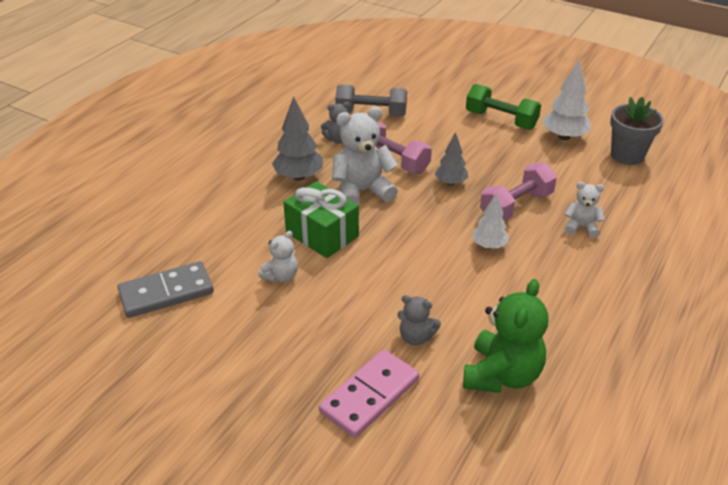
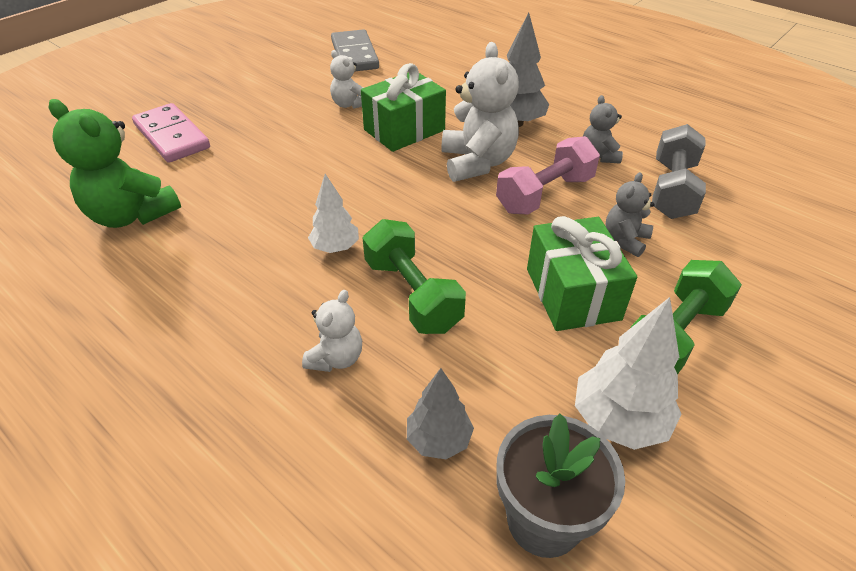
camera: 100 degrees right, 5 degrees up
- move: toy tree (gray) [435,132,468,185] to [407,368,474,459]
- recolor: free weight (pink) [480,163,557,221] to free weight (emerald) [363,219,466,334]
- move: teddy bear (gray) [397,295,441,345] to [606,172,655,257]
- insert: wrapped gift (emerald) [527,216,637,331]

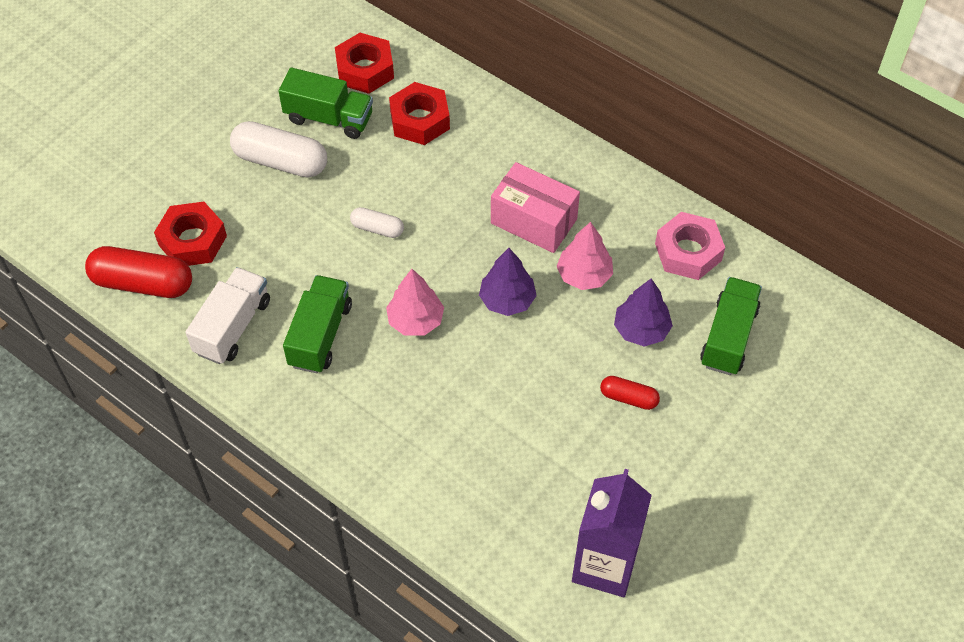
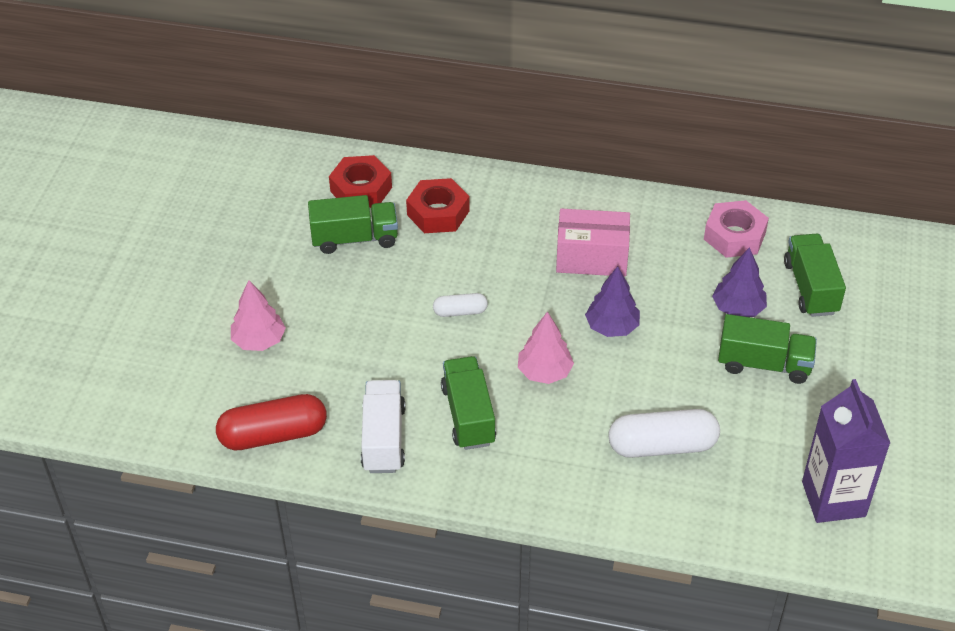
camera: 25 degrees left, 10 degrees down
- move: capsule (white) [230,121,327,178] to [609,409,720,458]
- delete: nut (crimson) [154,202,227,266]
- move: toy tree (pink) [556,222,613,290] to [231,280,286,351]
- replace: capsule (crimson) [600,376,660,410] to truck (emerald) [718,314,817,384]

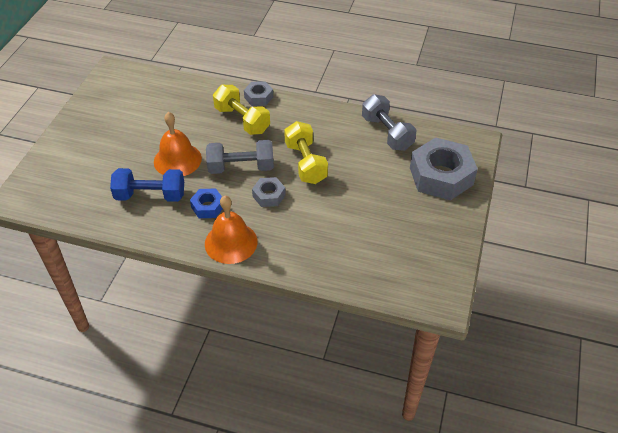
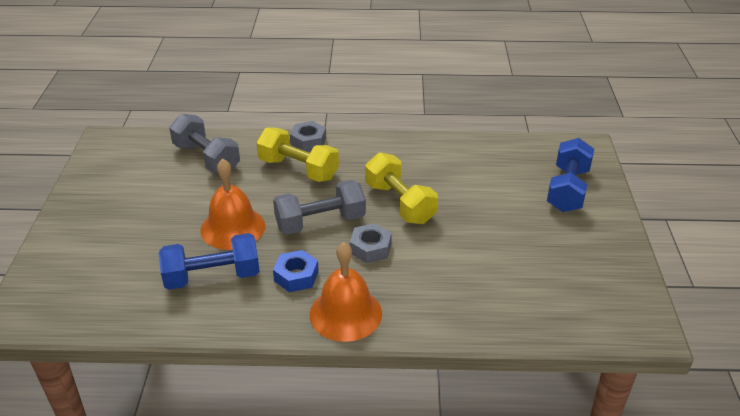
camera: 15 degrees left, 10 degrees down
- move: free weight (gray) [362,94,416,151] to [169,114,240,173]
- replace: nut (gray) [410,137,478,201] to free weight (cobalt) [547,138,594,212]

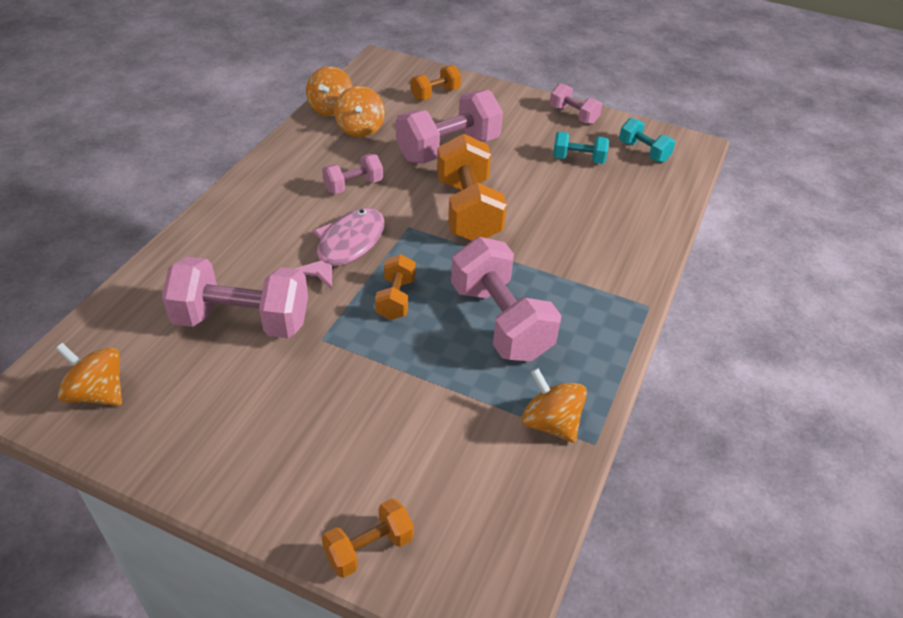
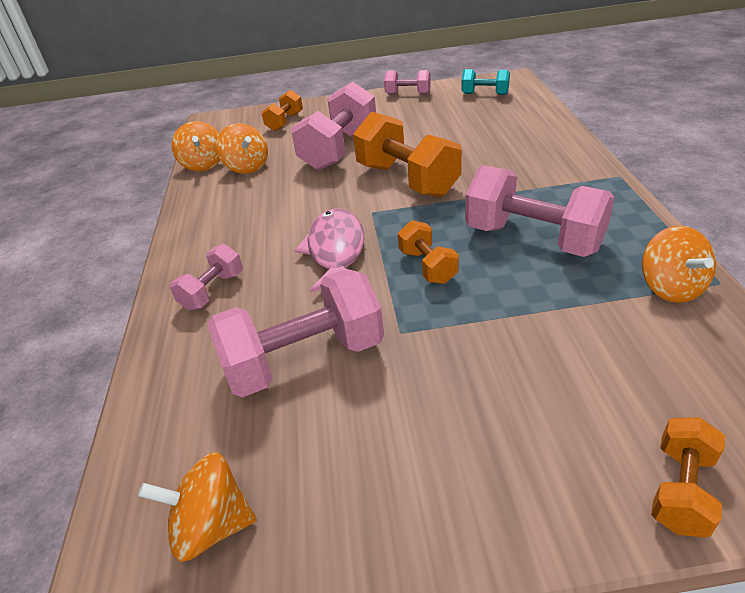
camera: 25 degrees left, 5 degrees down
- delete: free weight (teal) [553,132,609,164]
- move: free weight (pink) [322,154,383,194] to [170,244,243,311]
- rotate: toy top (bright orange) [522,368,587,443] = [642,225,716,303] 120 degrees counterclockwise

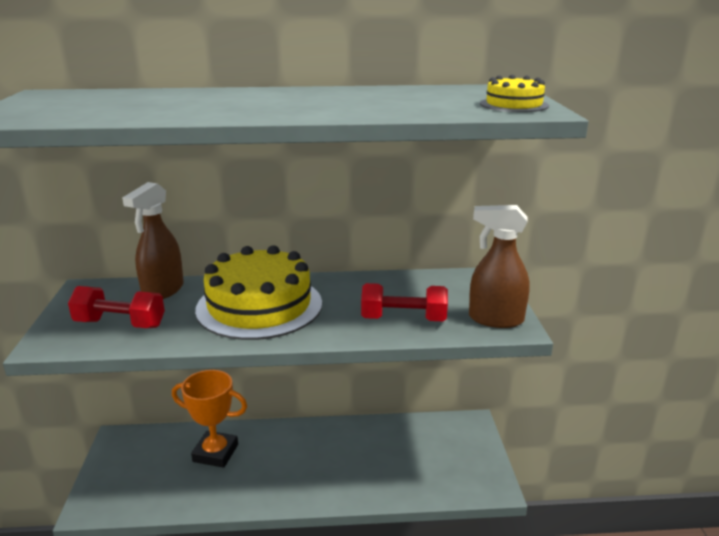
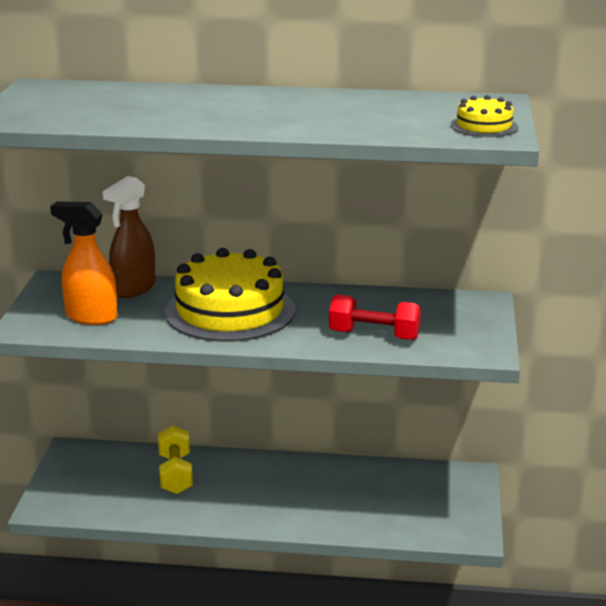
camera: 10 degrees right, 0 degrees up
- delete: sprayer (brown) [469,205,530,328]
- replace: free weight (crimson) [68,286,165,328] to sprayer (bright orange) [50,201,117,325]
- replace: award cup (bright orange) [172,370,247,468] to free weight (golden) [158,426,193,494]

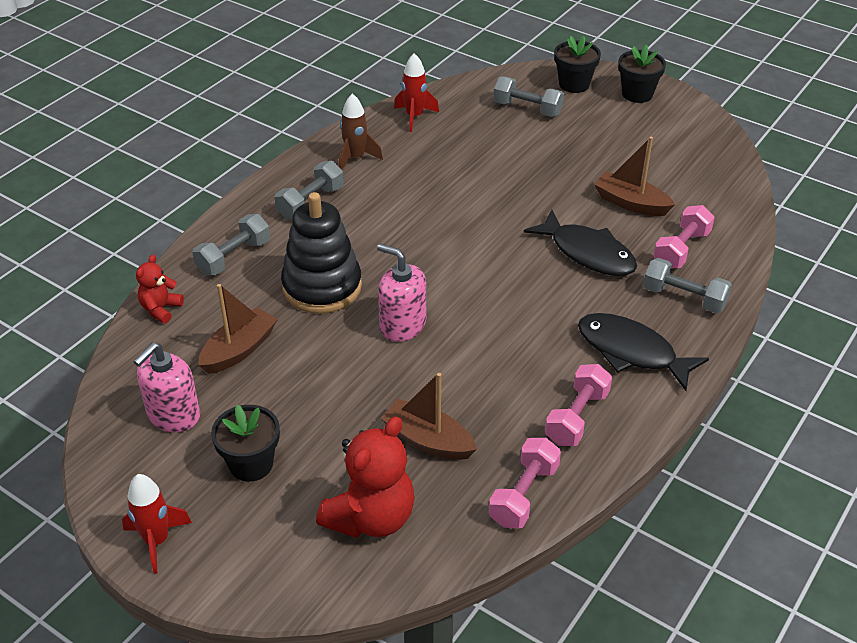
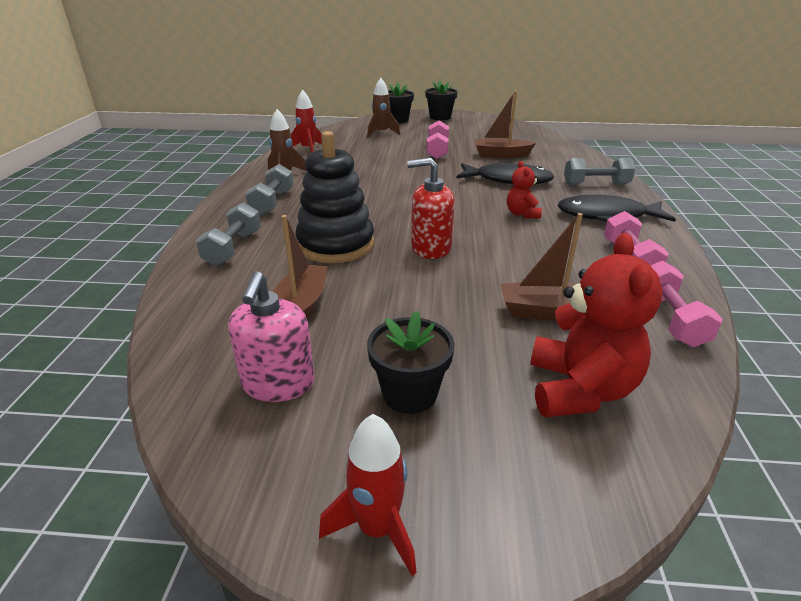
camera: 30 degrees left, 10 degrees down
- replace: free weight (gray) [493,76,564,117] to toy rocket (brown) [367,78,400,138]
- move: free weight (pink) [653,205,715,269] to [426,120,449,159]
- recolor: pump bottle (pink) [377,244,426,342] to pump bottle (crimson) [407,158,455,259]
- move: teddy bear (crimson) [136,255,184,323] to [507,161,542,219]

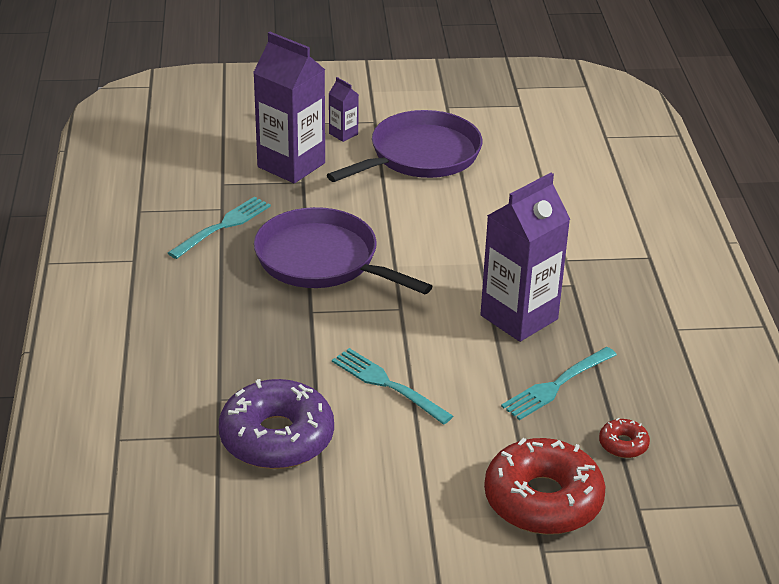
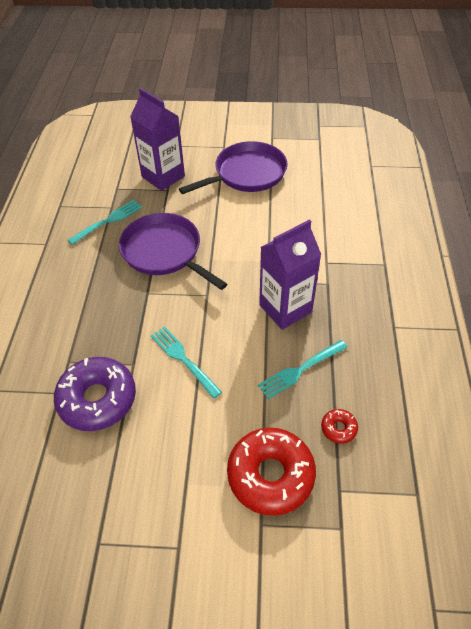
camera: 10 degrees right, 15 degrees up
- delete: carton (violet) [329,77,359,142]

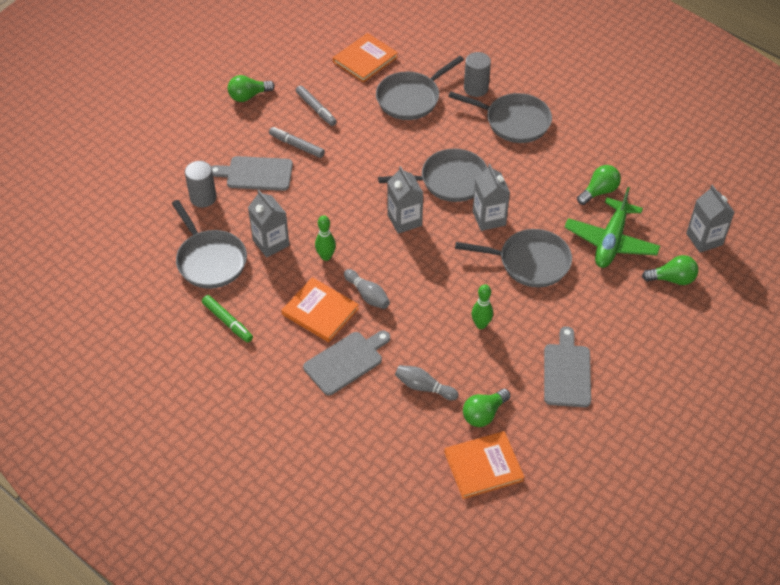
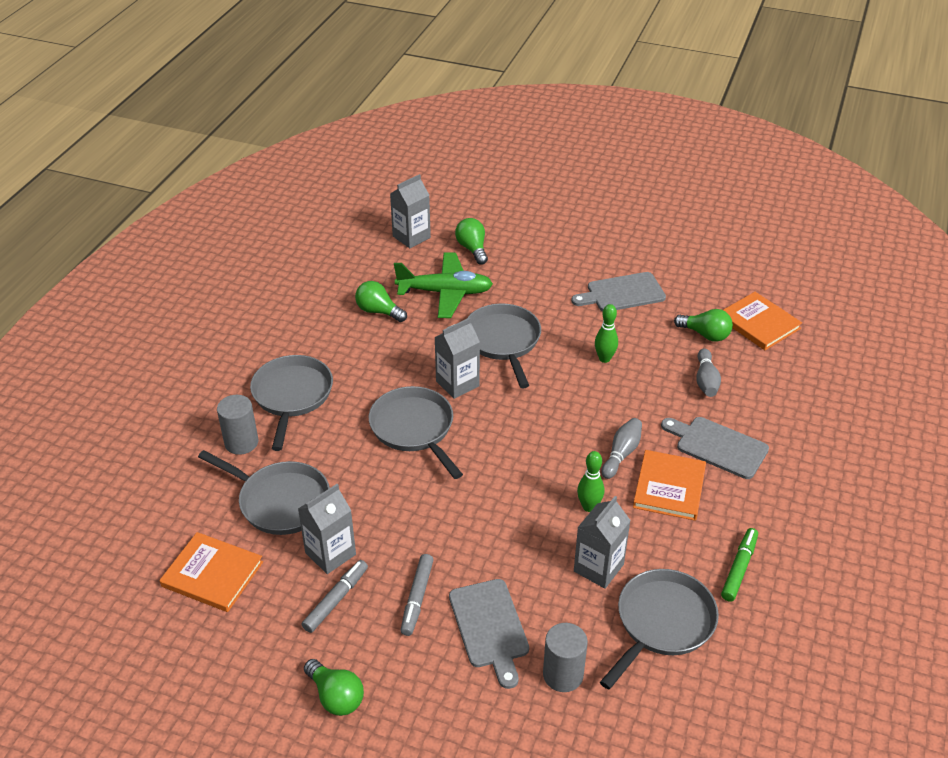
camera: 110 degrees left, 10 degrees down
- move: carton (gray) [387,166,423,234] to [298,484,356,574]

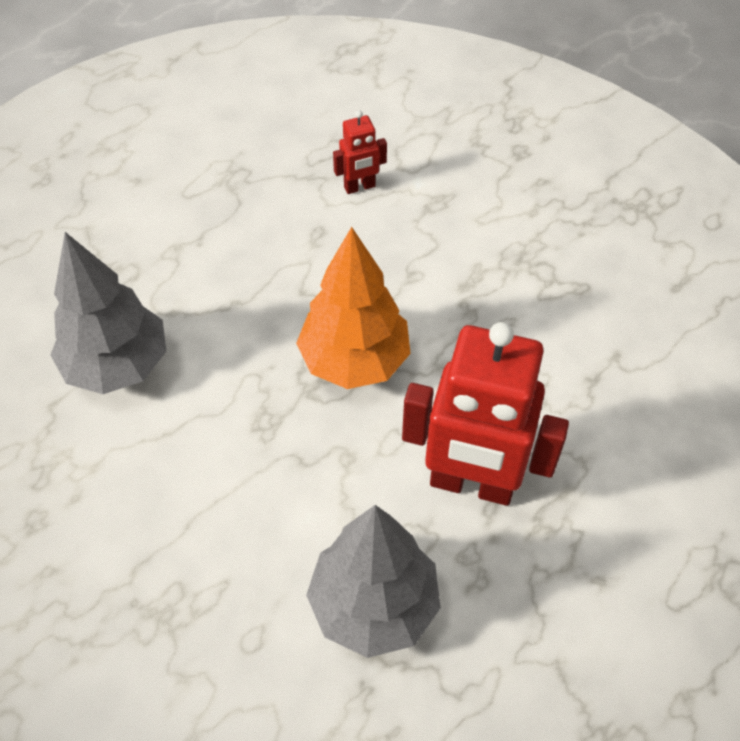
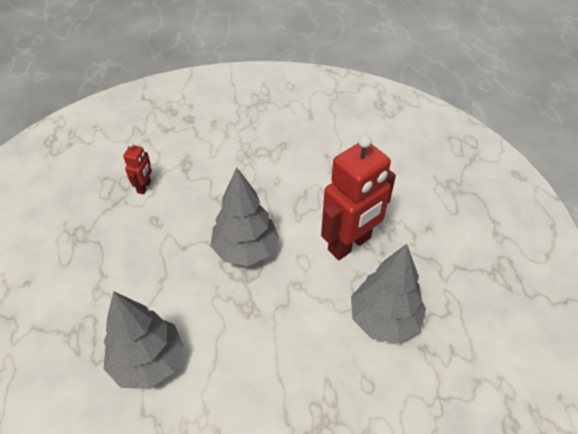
camera: 55 degrees left, 5 degrees down
- recolor: toy tree (bright orange) [296,227,411,389] to toy tree (gray) [211,168,279,266]

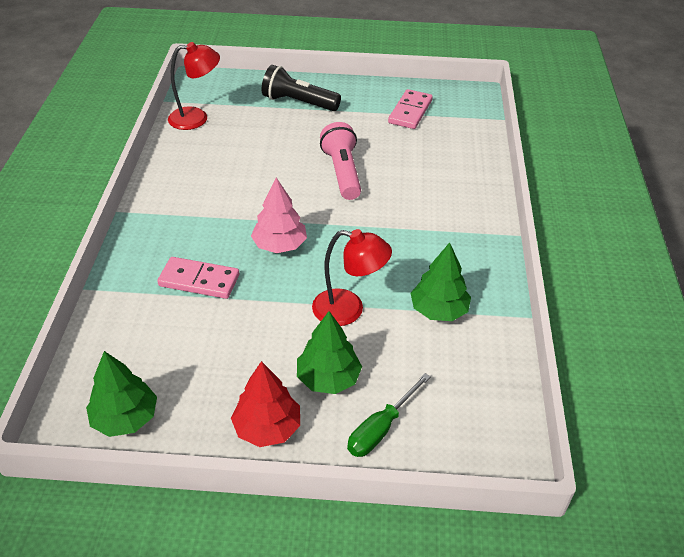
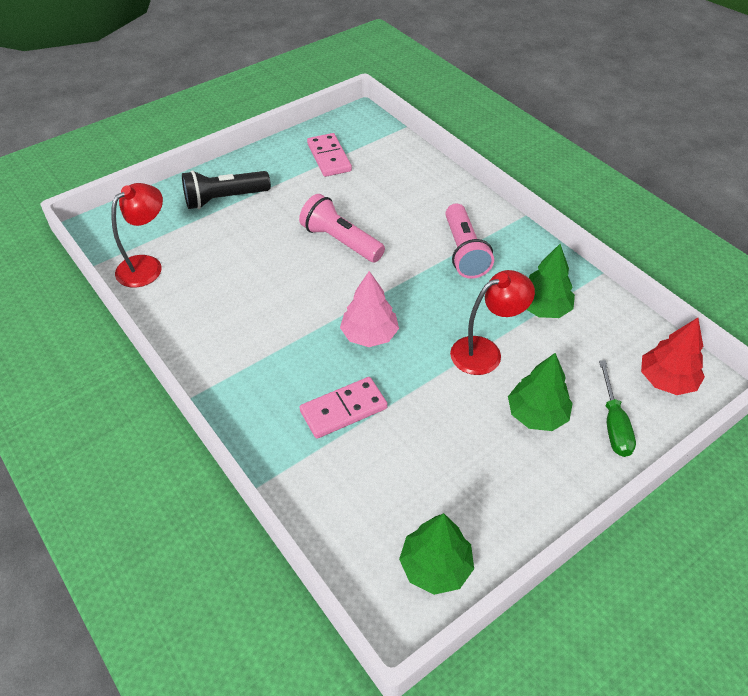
camera: 40 degrees left, 5 degrees up
- move: toy tree (crimson) [231,361,300,447] to [641,318,705,395]
- insert: torch (pink) [445,204,494,279]

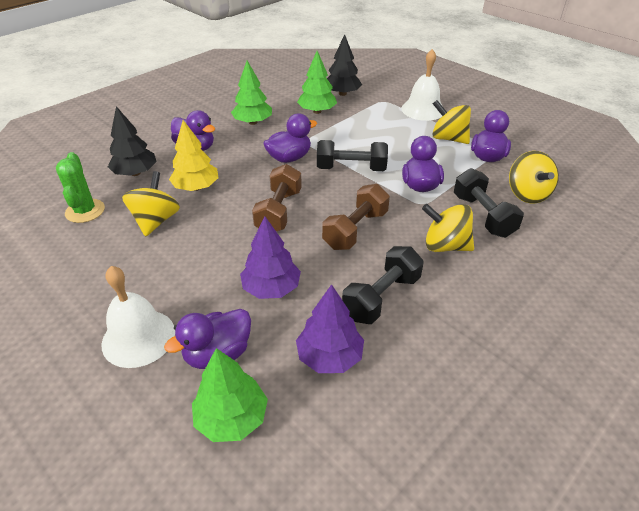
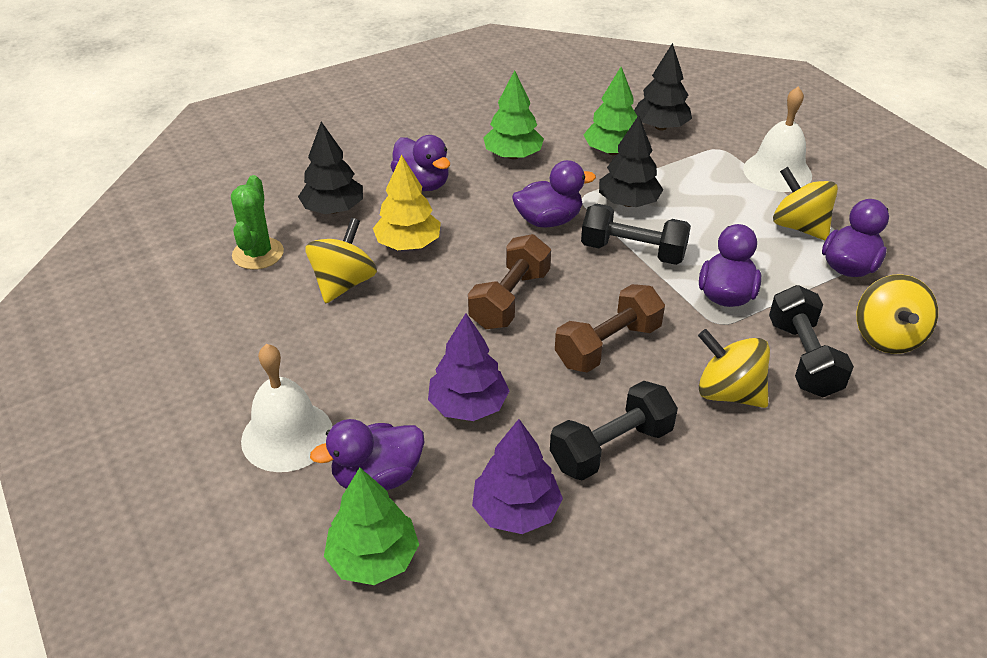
camera: 15 degrees right, 0 degrees up
- insert: toy tree (jet-black) [599,115,663,207]

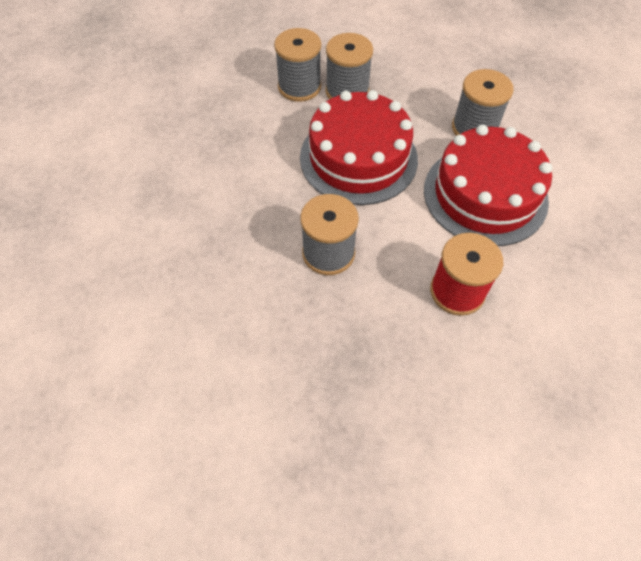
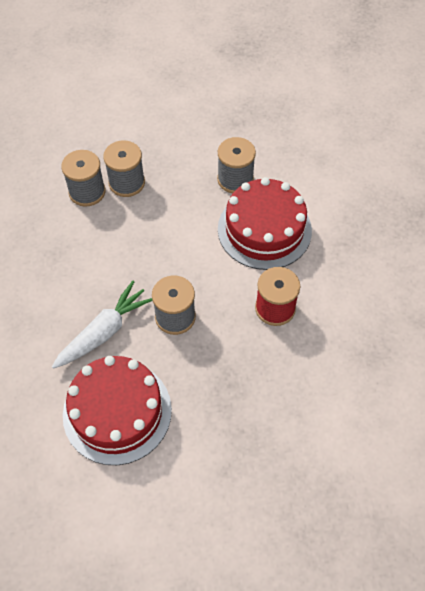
camera: 25 degrees left, 0 degrees up
- move: cake (crimson) [300,90,418,205] to [63,356,172,465]
- insert: toy carrot (white) [52,281,153,369]

